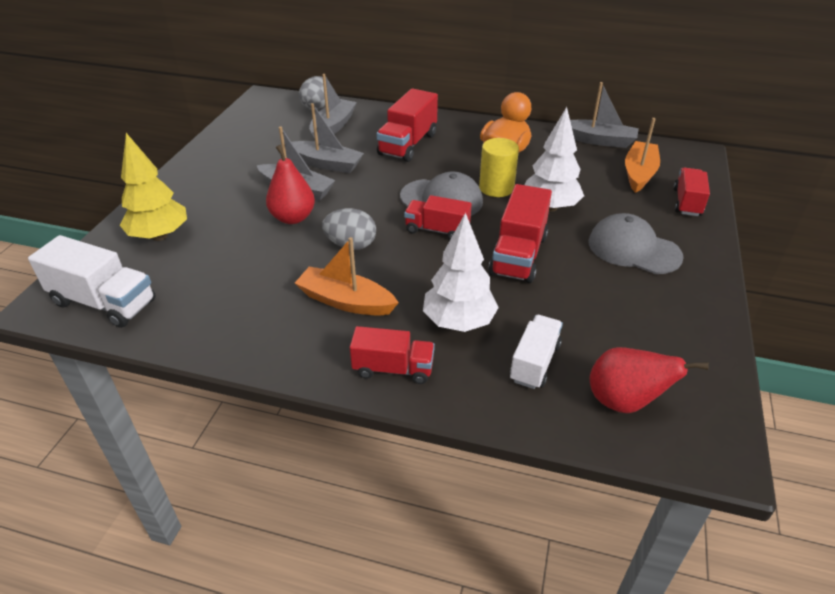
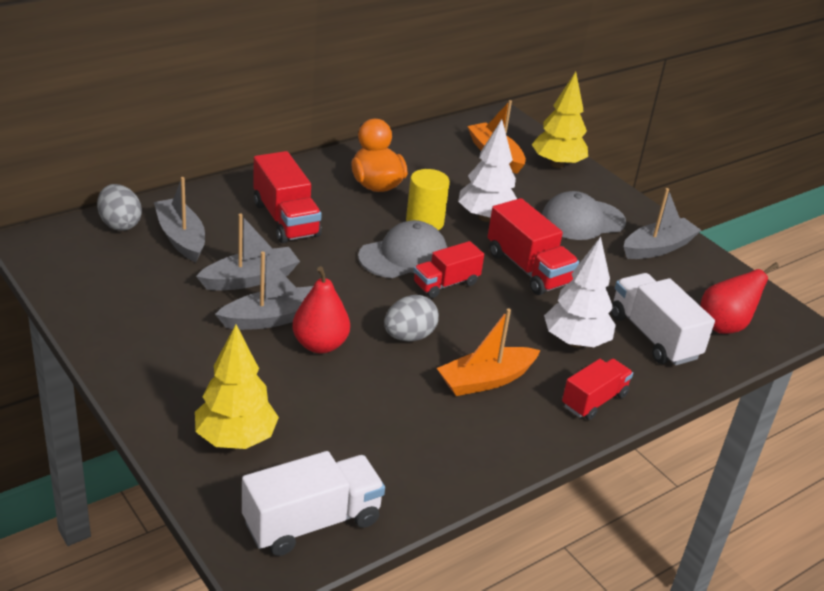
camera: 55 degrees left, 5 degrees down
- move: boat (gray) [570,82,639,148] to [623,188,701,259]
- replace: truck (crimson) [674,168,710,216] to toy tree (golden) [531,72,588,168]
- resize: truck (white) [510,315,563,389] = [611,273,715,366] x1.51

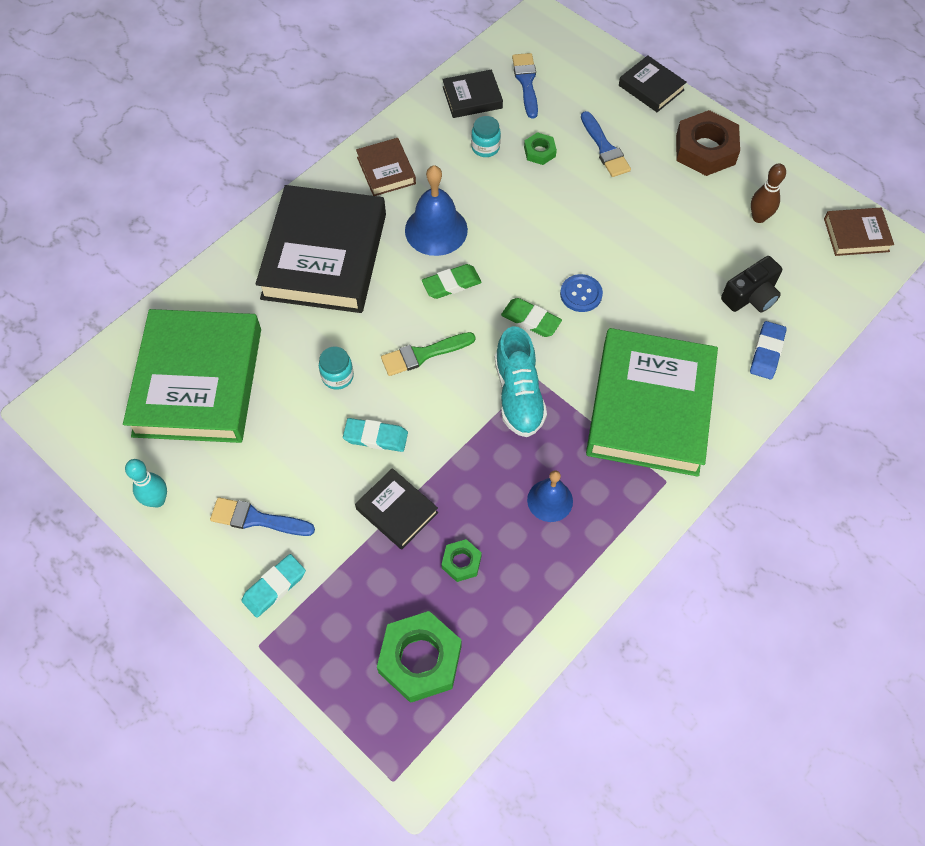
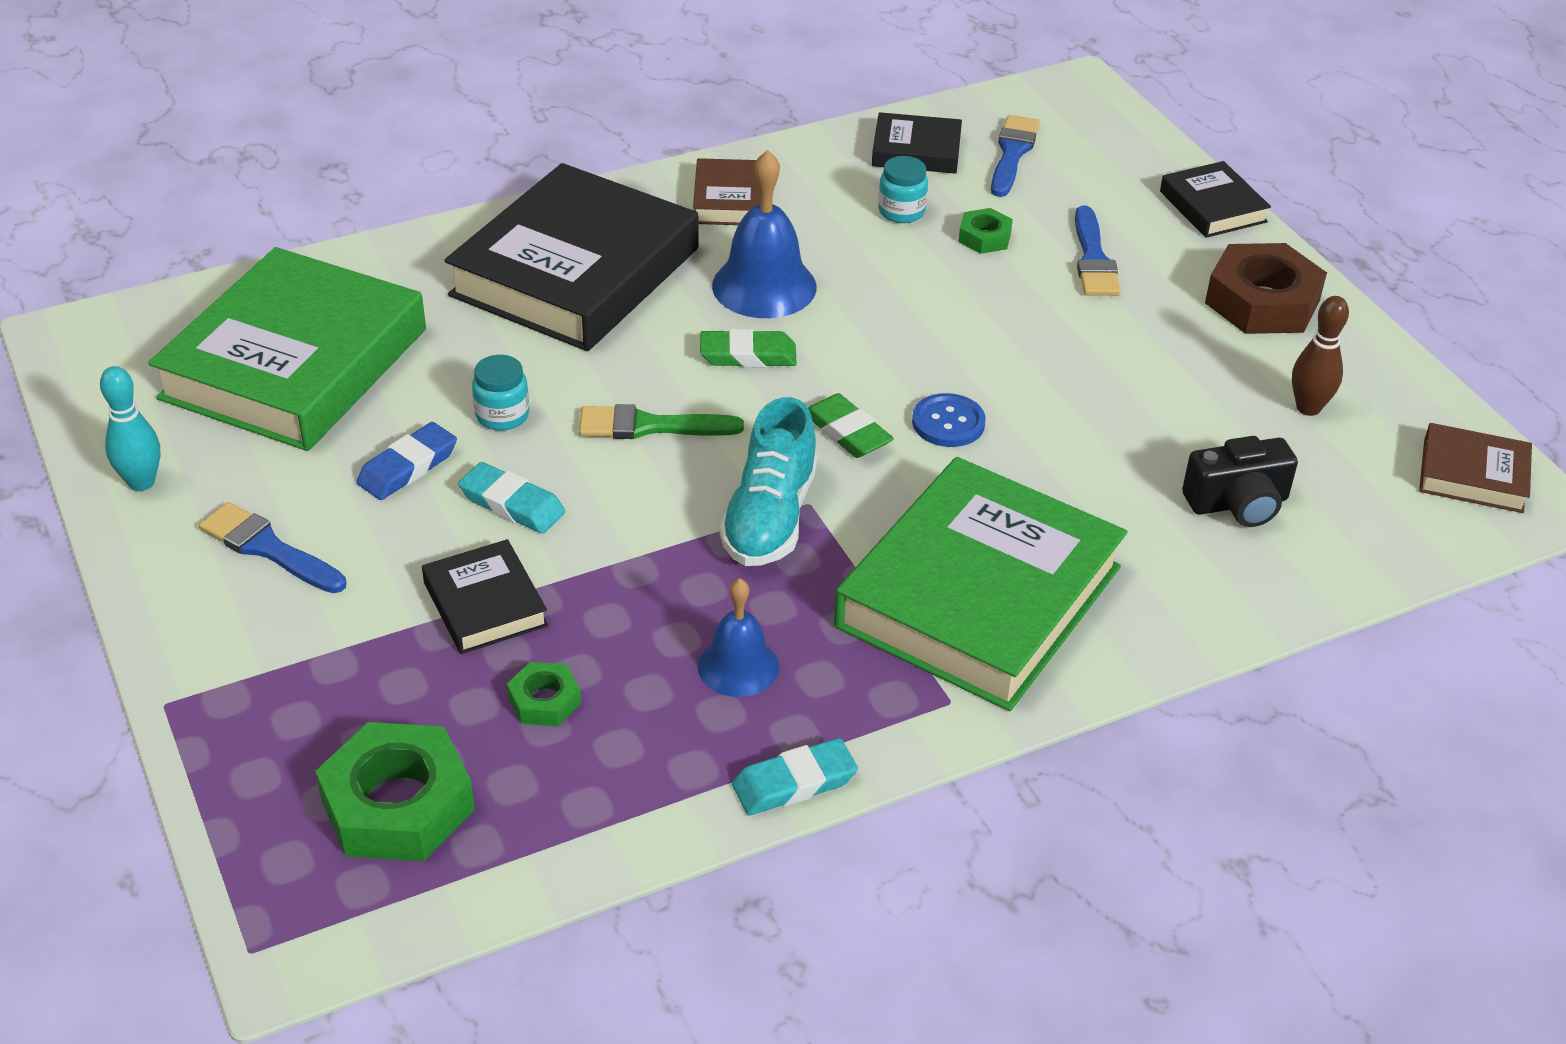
camera: 20 degrees right, 20 degrees down
- move: gum eraser (cobalt) [750,321,787,379] to [356,422,457,500]
- move: gum eraser (teal) [241,554,306,618] to [732,738,858,815]

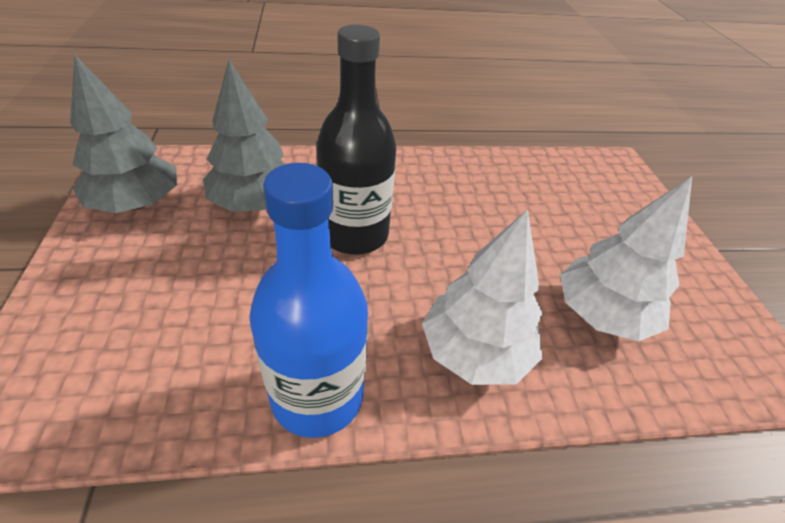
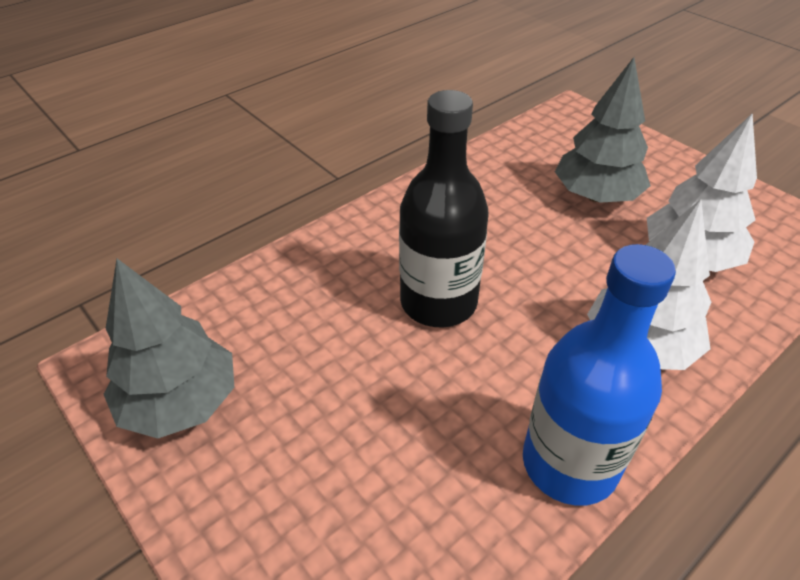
camera: 30 degrees left, 0 degrees up
- move: toy tree (gray) [203,60,285,212] to [555,57,651,203]

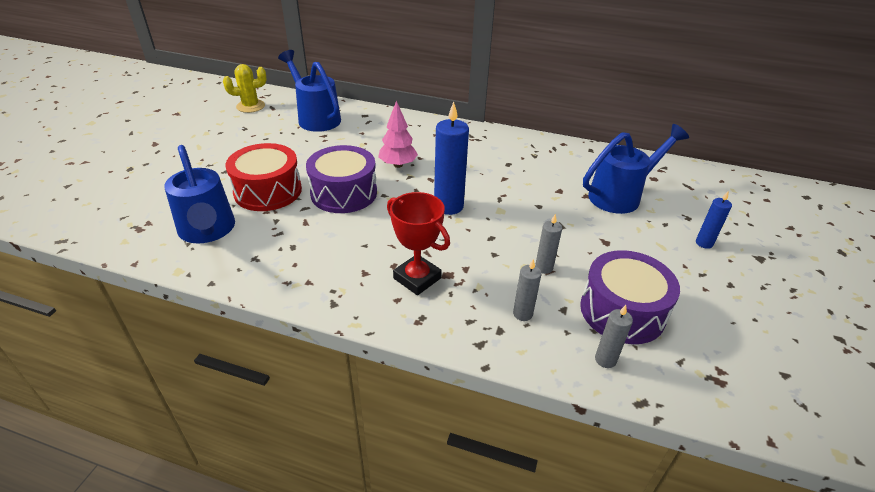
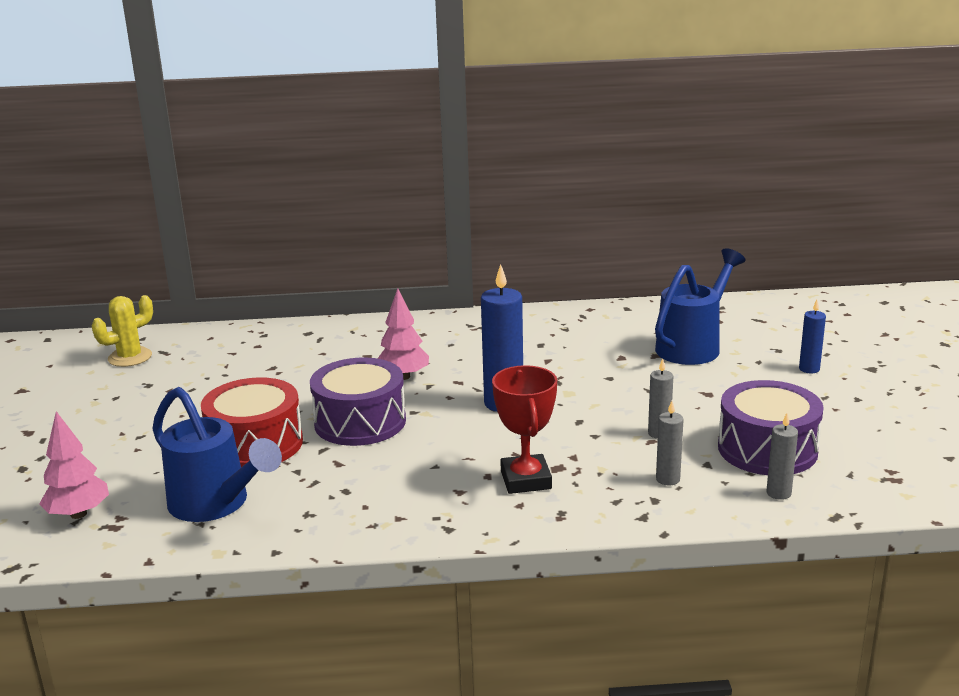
camera: 20 degrees left, 15 degrees down
- delete: watering can (cobalt) [278,50,341,132]
- rotate: award cup (crimson) [387,192,450,295] = [492,365,557,494] 60 degrees clockwise
- insert: toy tree (pink) [39,411,109,519]

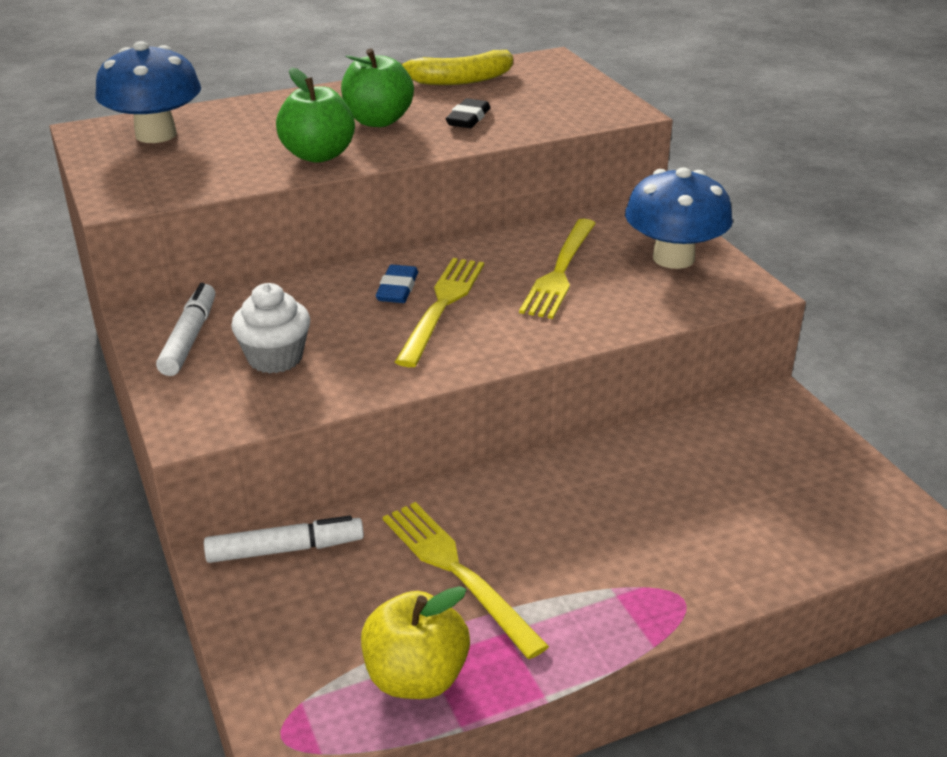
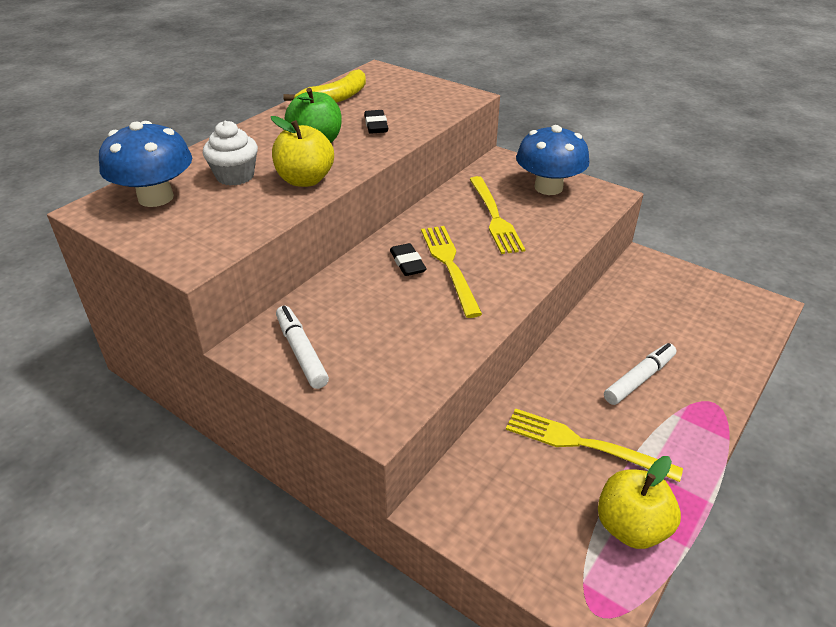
camera: 30 degrees left, 5 degrees up
- recolor: apple (emerald) [276,67,355,163] to apple (golden) [271,116,334,187]
- recolor: gum eraser (cobalt) [376,264,418,303] to gum eraser (jet-black) [390,243,426,276]
- move: cupcake (white) [231,283,310,373] to [203,121,258,186]
- move: marker (white) [204,516,364,563] to [604,343,676,405]

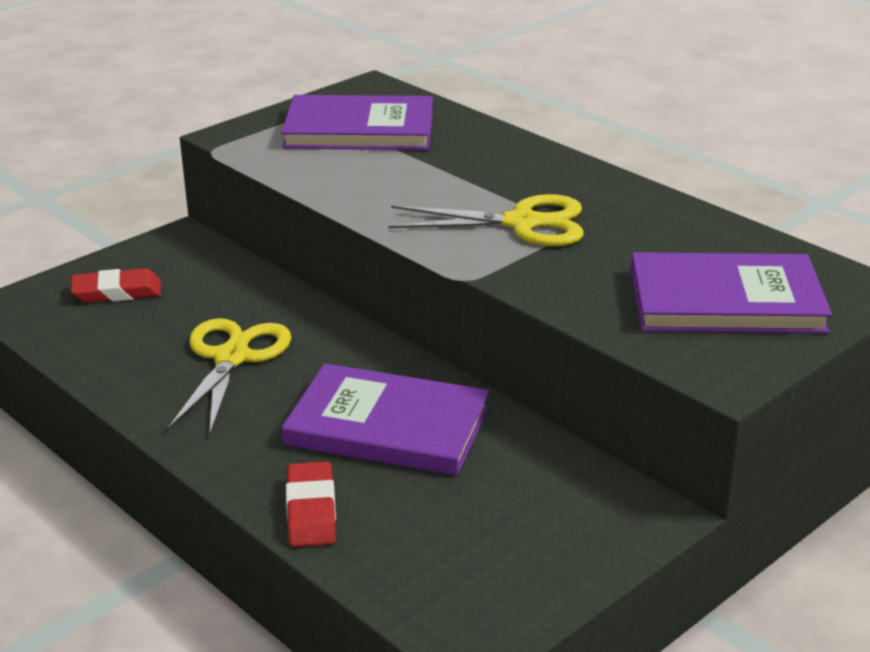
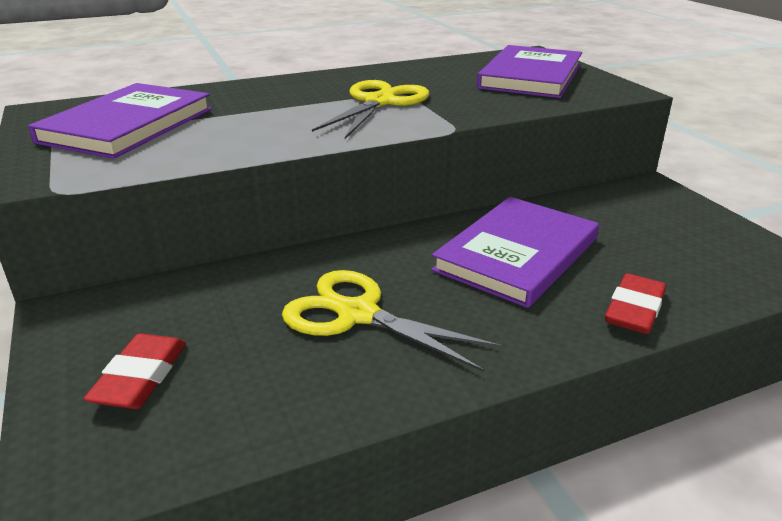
camera: 70 degrees left, 0 degrees up
- rotate: gum eraser (crimson) [286,461,336,547] = [605,273,666,334] 75 degrees counterclockwise

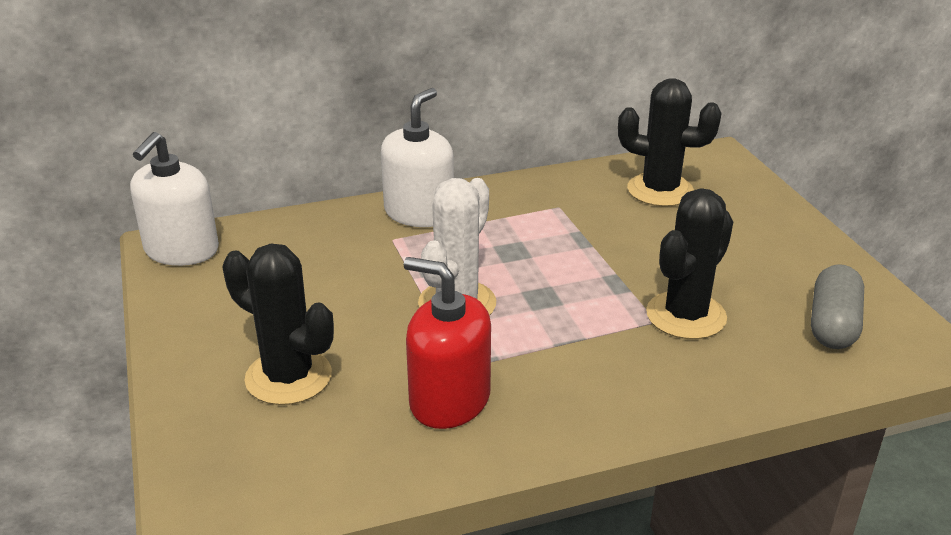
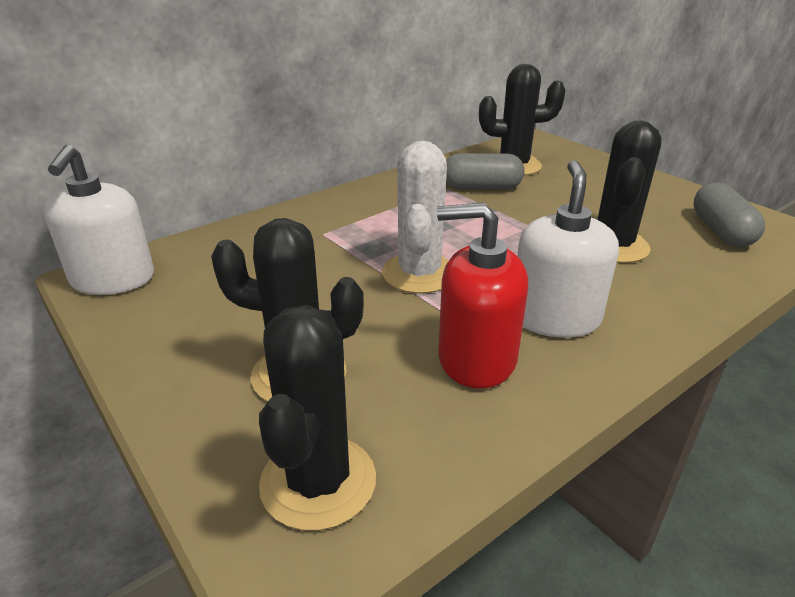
camera: 20 degrees left, 0 degrees up
- move: pump bottle (white) [381,88,454,227] to [517,160,619,338]
- insert: capsule (gray) [446,153,525,189]
- insert: prickly plant (jet-black) [259,305,376,531]

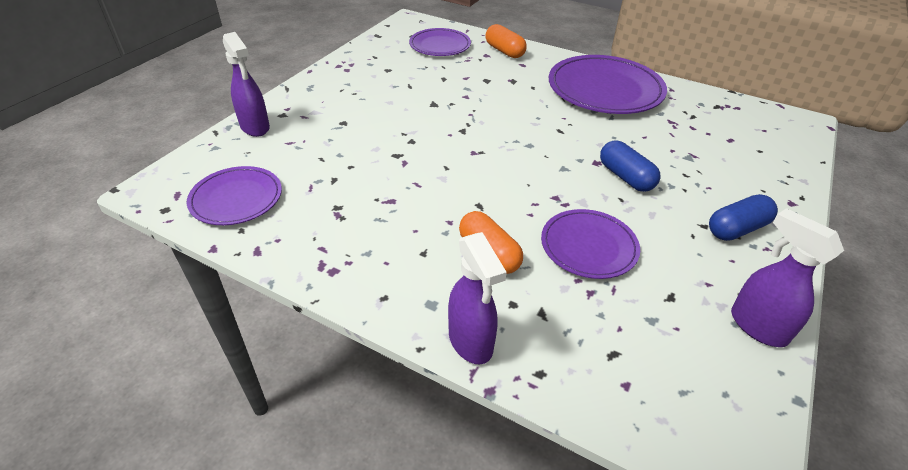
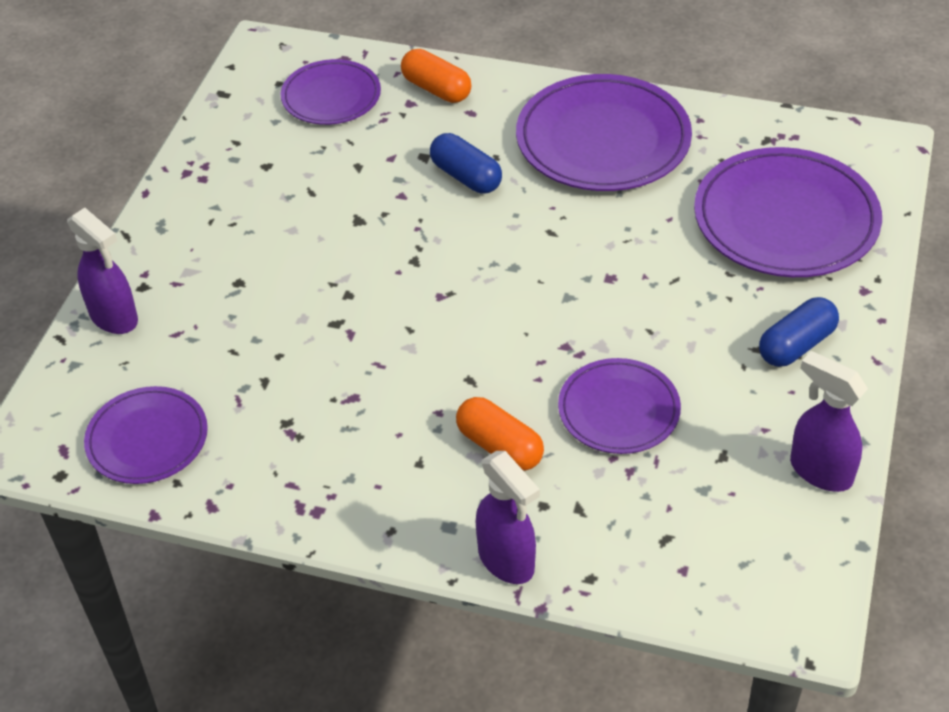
camera: 10 degrees left, 5 degrees up
- move: capsule (cobalt) [600,140,660,192] to [430,133,502,194]
- insert: dinner plate (violet) [694,147,882,277]

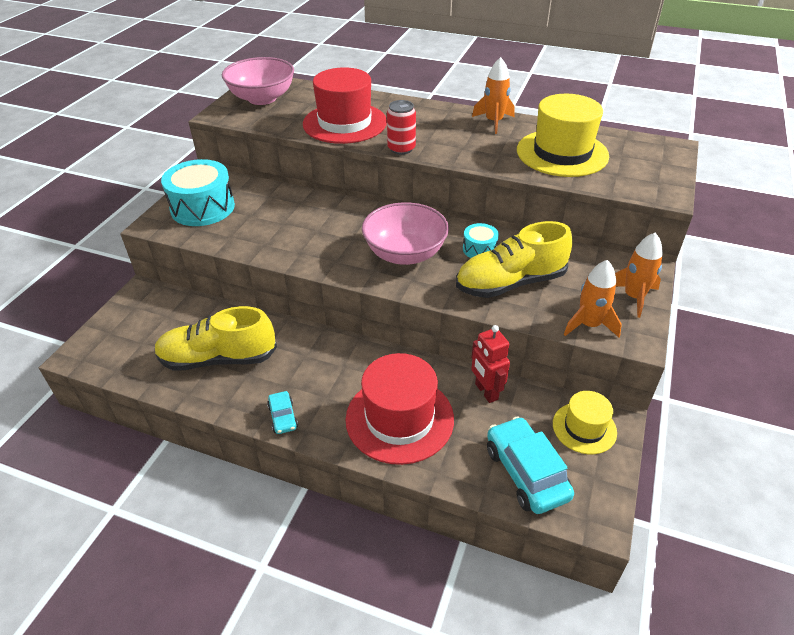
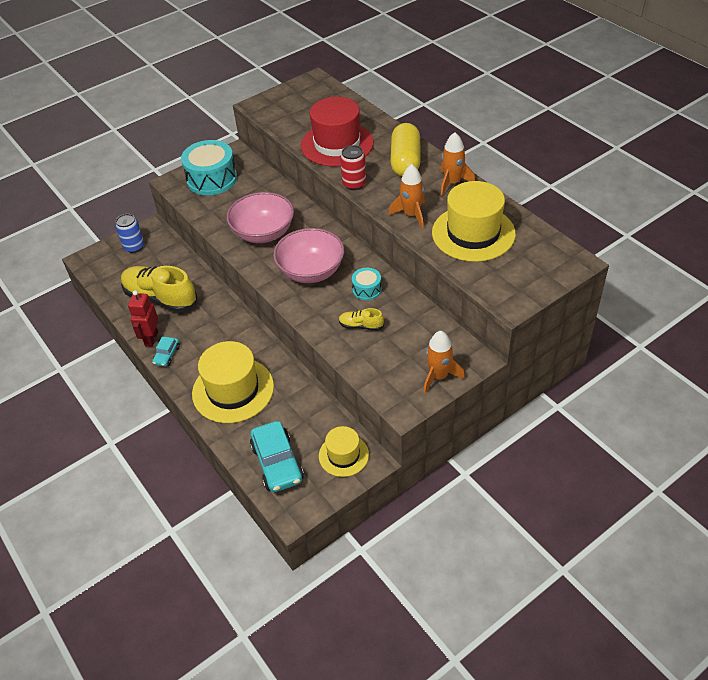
camera: 35 degrees right, 5 degrees up
- move: bowl (pink) [222,57,294,105] to [227,192,294,243]
- resize: shoe (golden) [456,221,573,298] = [339,308,384,331] x0.46
- move: toy rocket (bright orange) [564,260,622,337] to [389,164,425,229]
- move: robot (crimson) [471,325,510,403] to [128,290,158,347]
- recolor: tall hat (crimson) [345,353,454,465] to tall hat (golden) [192,341,274,423]
- rotate: car (teal) [487,416,574,514] = [250,421,304,492] 150 degrees clockwise
- insert: capsule (golden) [391,123,420,177]
- insert: can (cobalt) [115,214,144,253]

